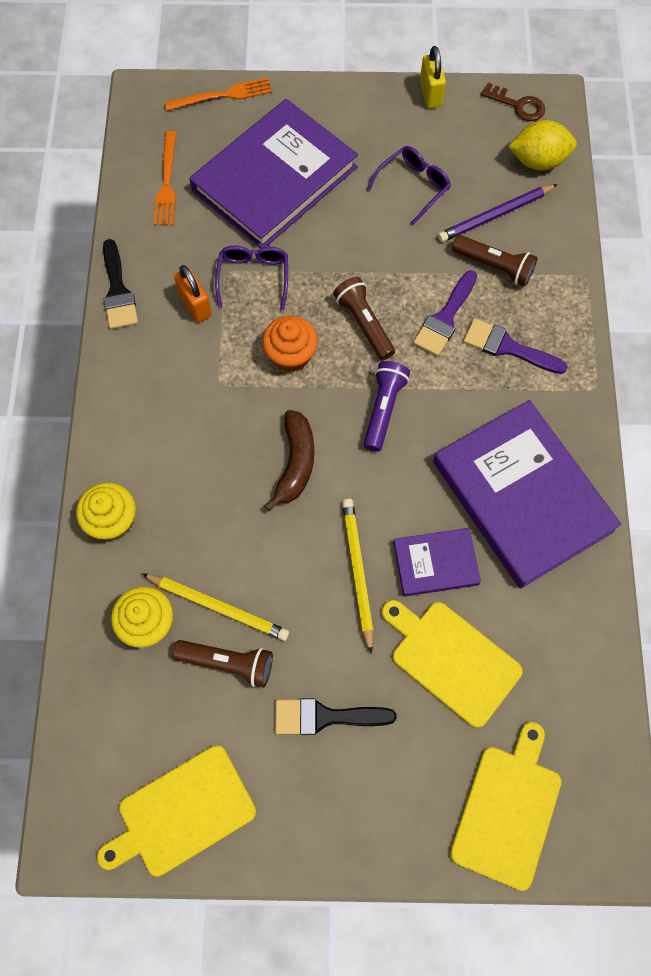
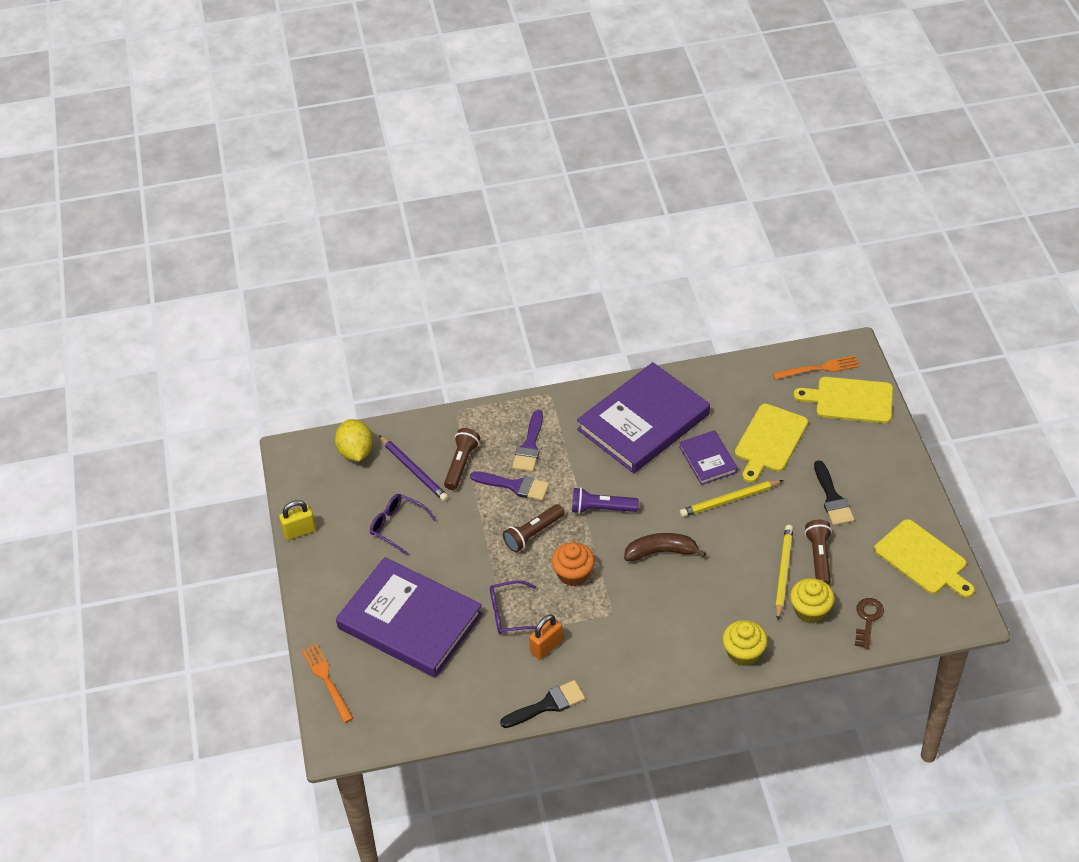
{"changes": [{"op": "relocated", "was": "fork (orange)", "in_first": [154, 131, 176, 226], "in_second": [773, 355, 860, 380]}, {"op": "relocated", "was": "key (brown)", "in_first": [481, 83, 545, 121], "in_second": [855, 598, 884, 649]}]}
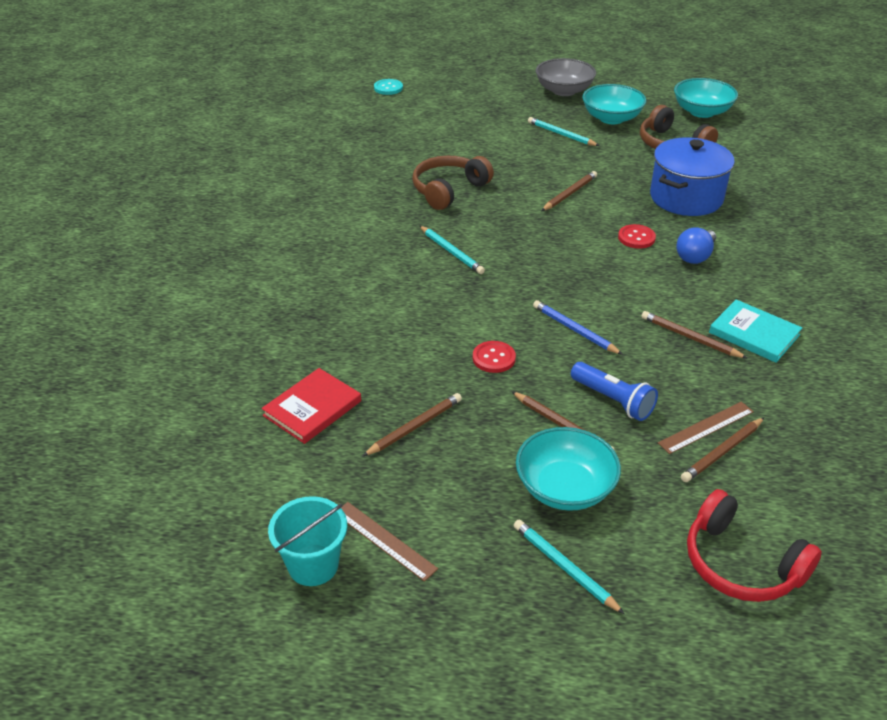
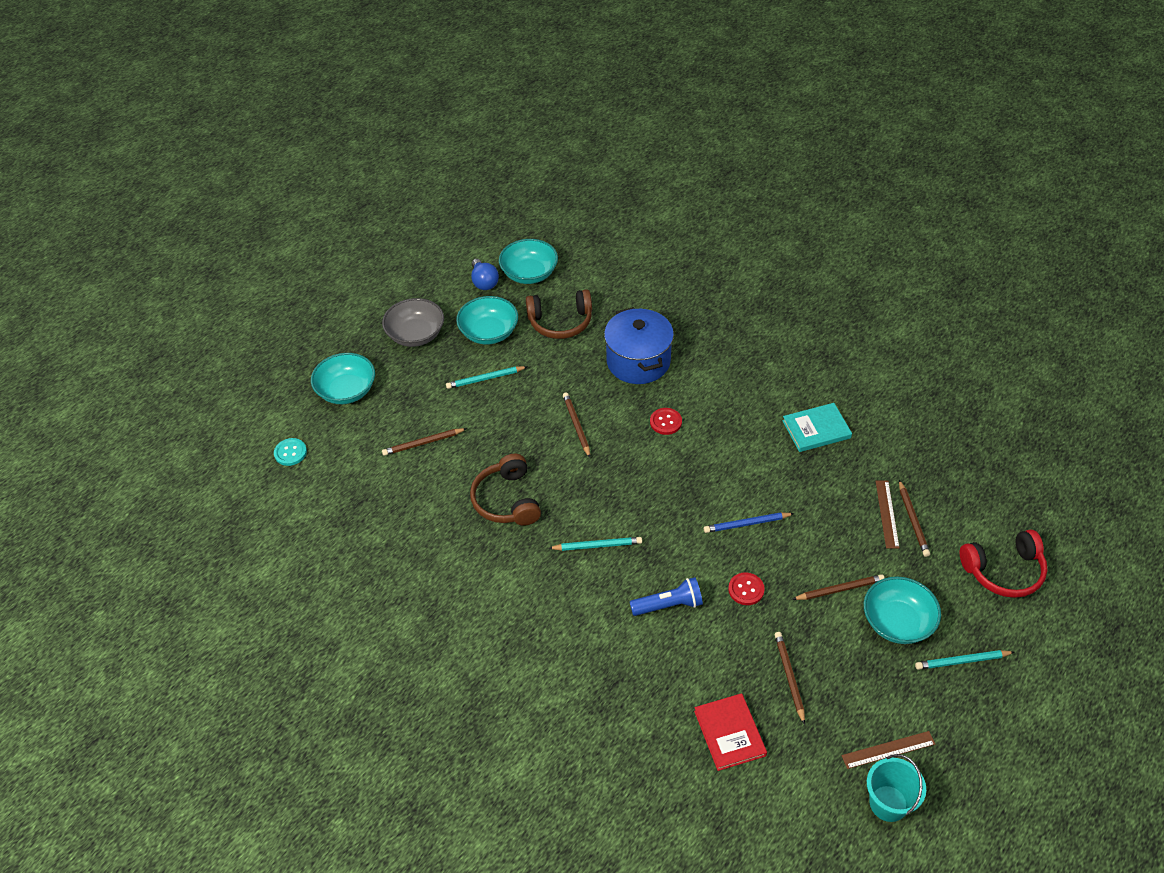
{"changes": [{"op": "relocated", "was": "flashlight (blue)", "in_first": [571, 362, 658, 421], "in_second": [630, 577, 703, 616]}, {"op": "relocated", "was": "pencil (brown)", "in_first": [641, 311, 747, 358], "in_second": [382, 428, 467, 456]}, {"op": "relocated", "was": "light bulb (blue)", "in_first": [676, 228, 716, 264], "in_second": [471, 259, 499, 290]}, {"op": "appeared", "now": "bowl (turquoise)", "in_second": [311, 353, 375, 404]}]}
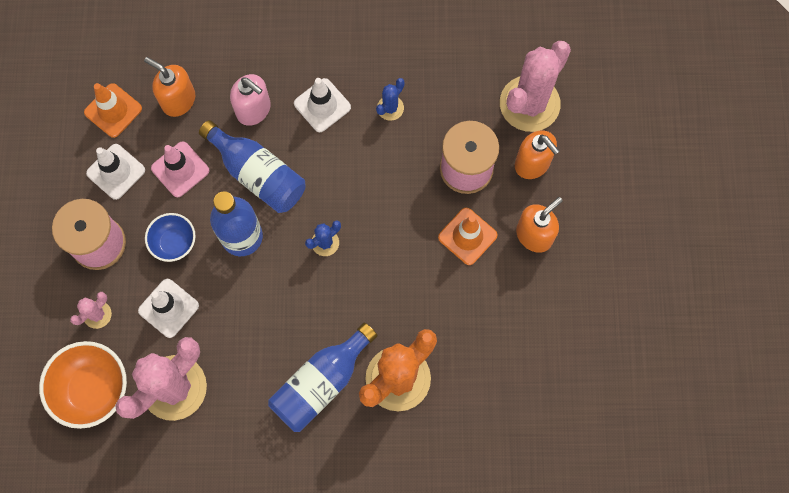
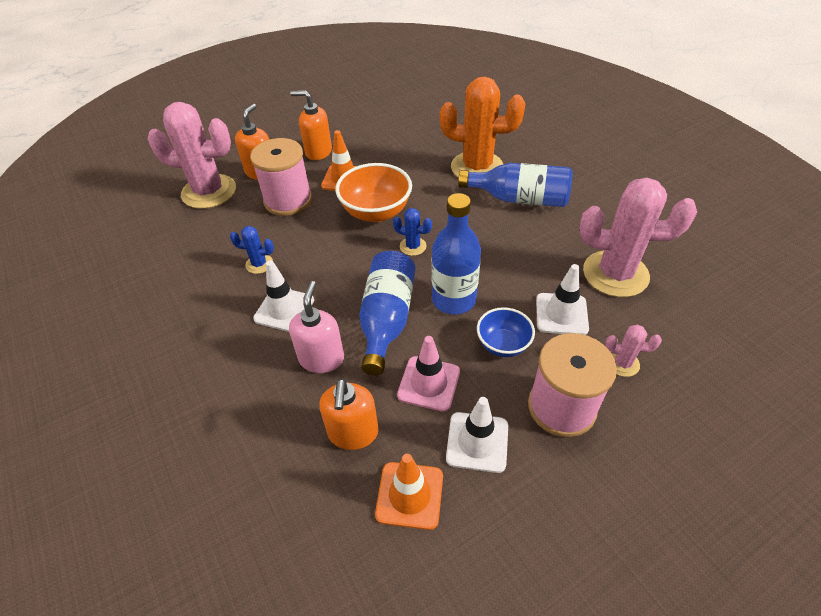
{"changes": [{"op": "relocated", "was": "bowl (orange)", "in_first": [39, 341, 127, 429], "in_second": [335, 163, 412, 222]}]}
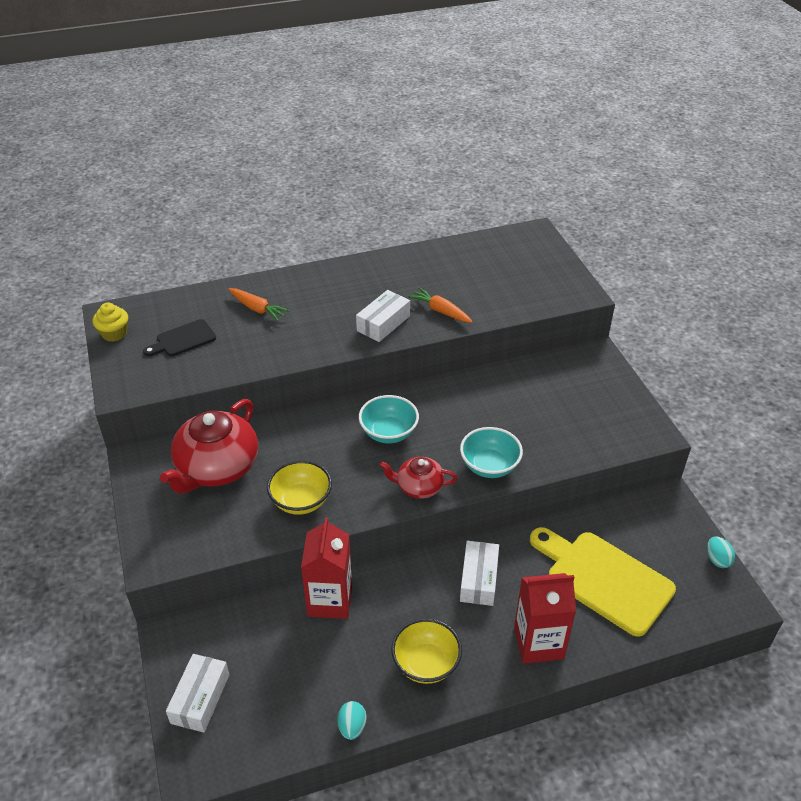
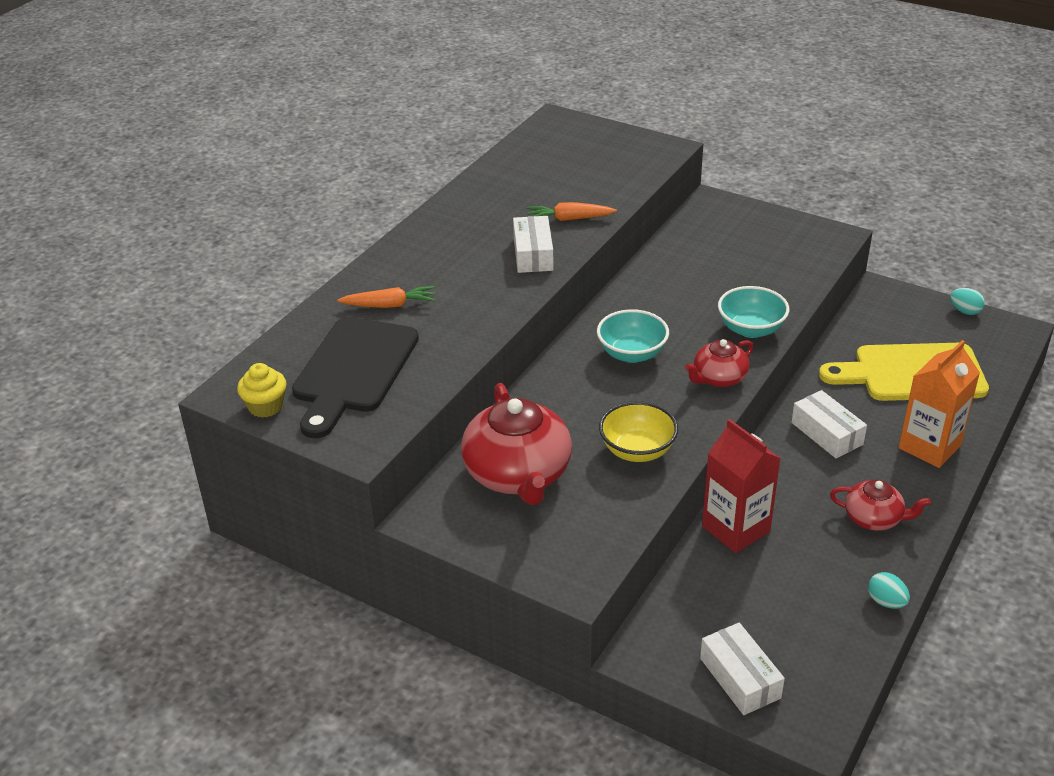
{"changes": [{"op": "size", "was": "cutting board (black)", "in_first": [143, 319, 216, 356], "in_second": [292, 317, 419, 438], "ratio": 1.88}, {"op": "exchanged", "was": "bowl (yellow)", "now": "teapot (red)", "in_first": [391, 618, 462, 684], "in_second": [830, 480, 931, 531]}, {"op": "colour", "was": "carton (red)", "now": "carton (orange)", "in_first": [514, 573, 576, 664], "in_second": [899, 340, 980, 468]}]}
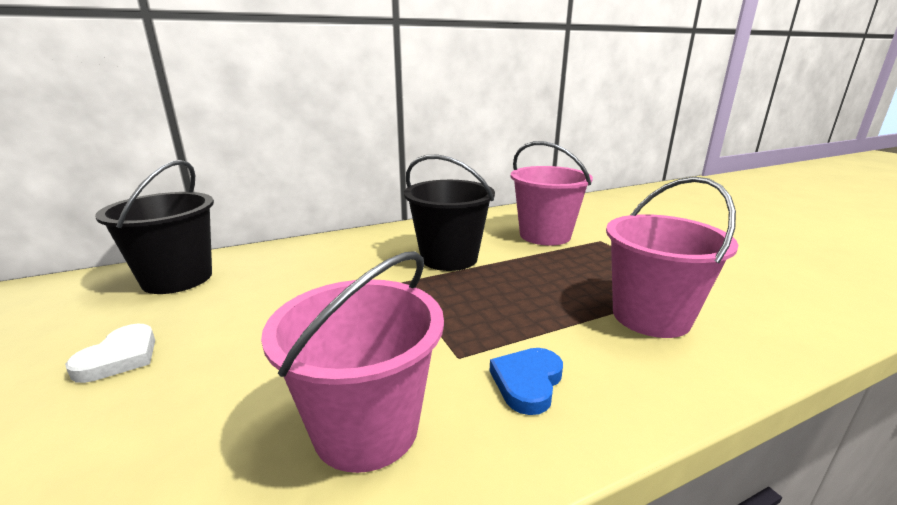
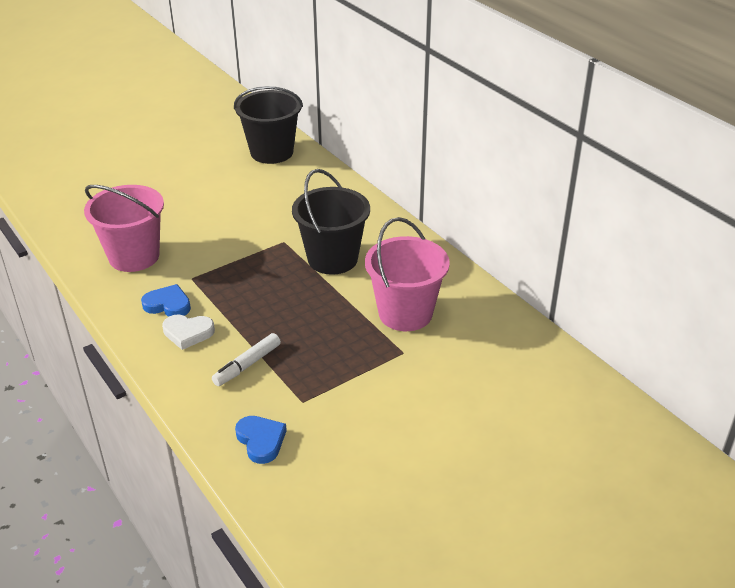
{"changes": [{"op": "relocated", "was": "heart (white)", "in_first": [65, 324, 155, 383], "in_second": [162, 314, 215, 350]}, {"op": "exchanged", "was": "bucket (pink)", "now": "marker (white)", "in_first": [606, 177, 739, 338], "in_second": [212, 333, 281, 386]}, {"op": "appeared", "now": "heart (blue)", "in_second": [235, 416, 287, 464]}]}
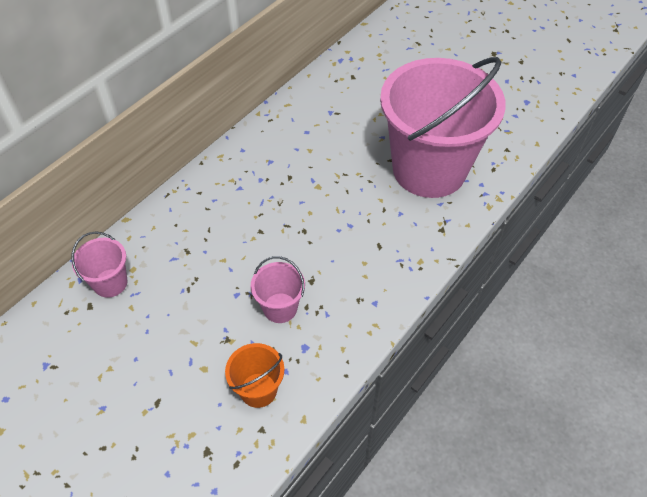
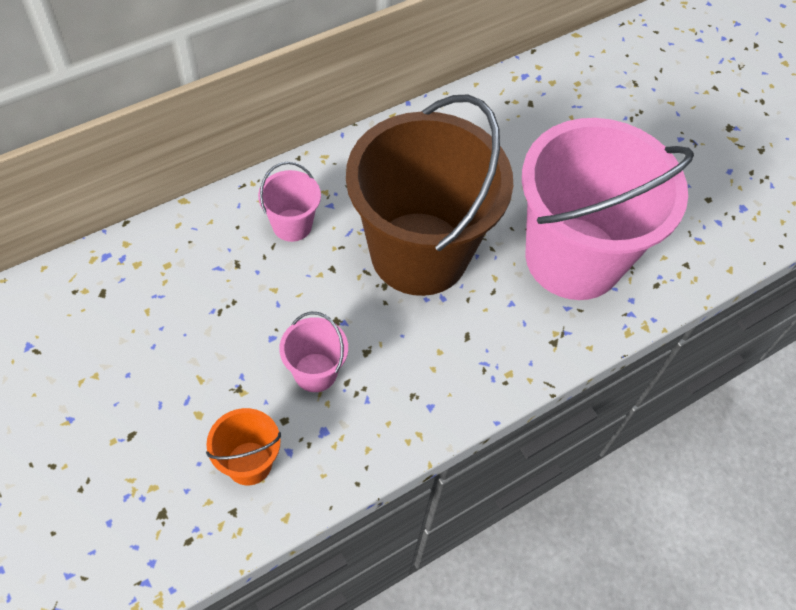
{"changes": [{"op": "relocated", "was": "bucket (pink)", "in_first": [72, 232, 127, 298], "in_second": [258, 162, 321, 242]}, {"op": "appeared", "now": "bucket (brown)", "in_second": [346, 95, 513, 296]}]}
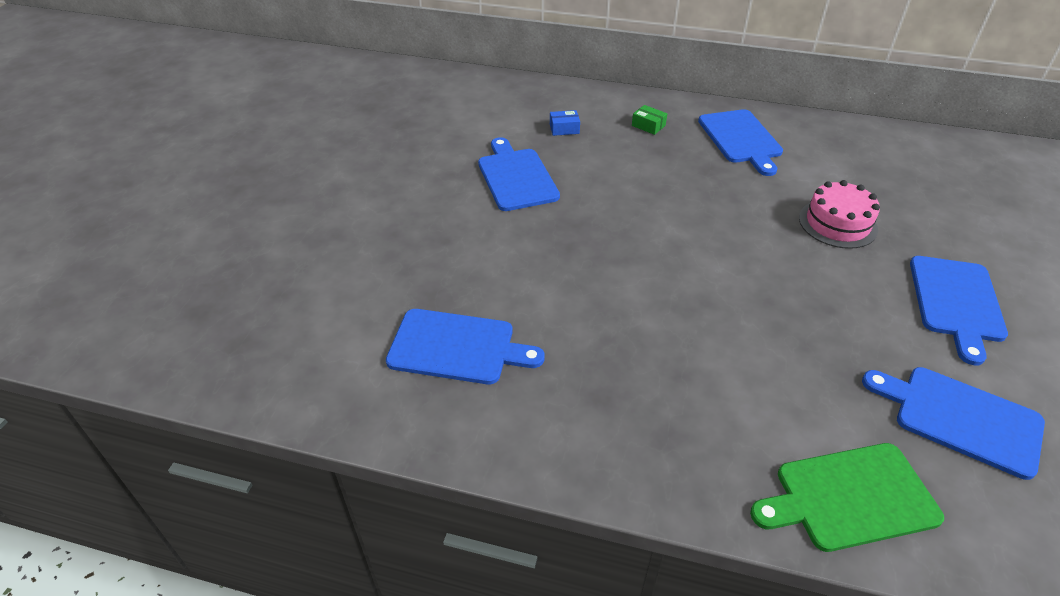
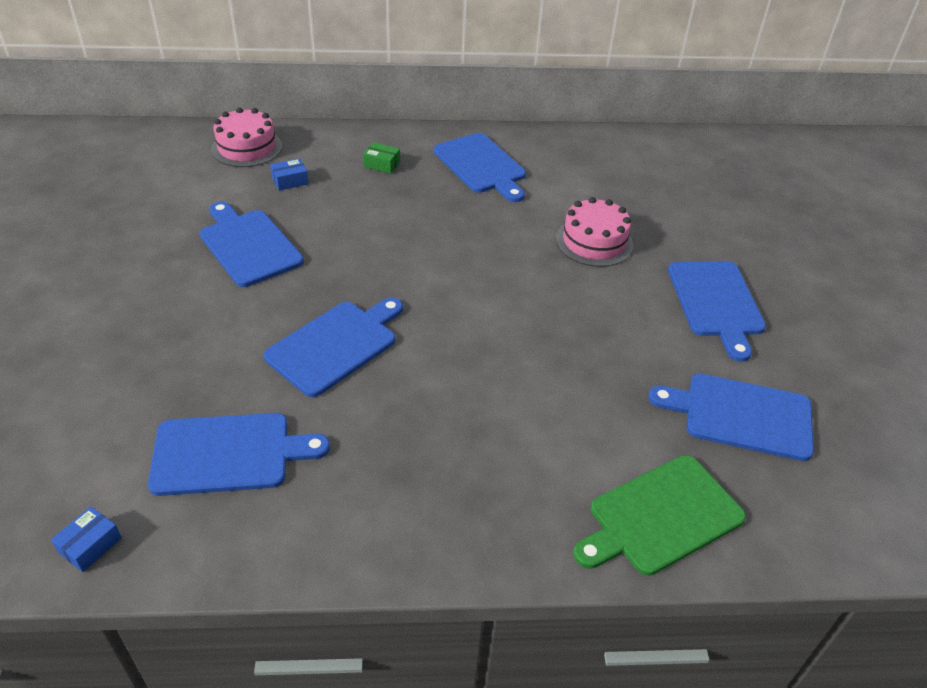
{"changes": [{"op": "appeared", "now": "box (blue)", "in_second": [51, 507, 122, 572]}, {"op": "appeared", "now": "cake (pink)", "in_second": [211, 108, 282, 167]}, {"op": "appeared", "now": "cutting board (blue)", "in_second": [264, 298, 403, 397]}]}
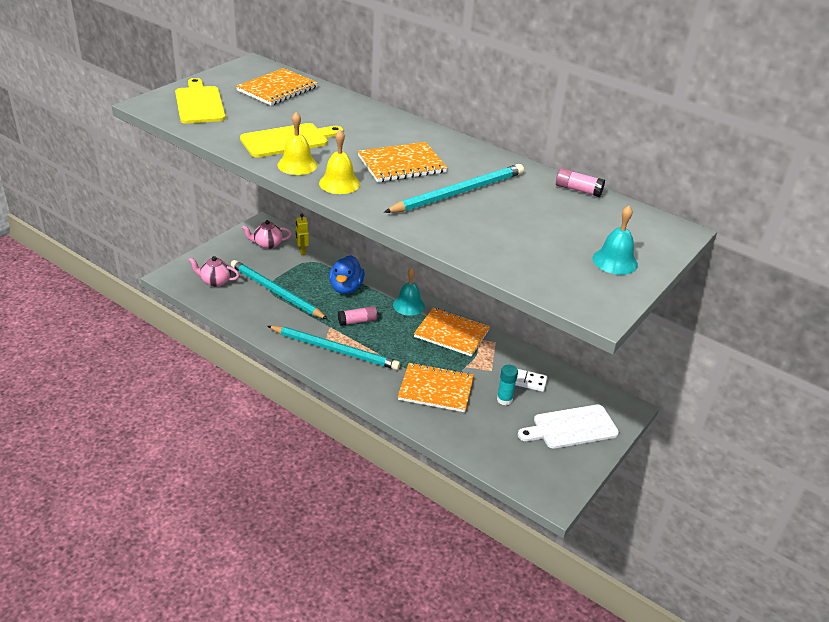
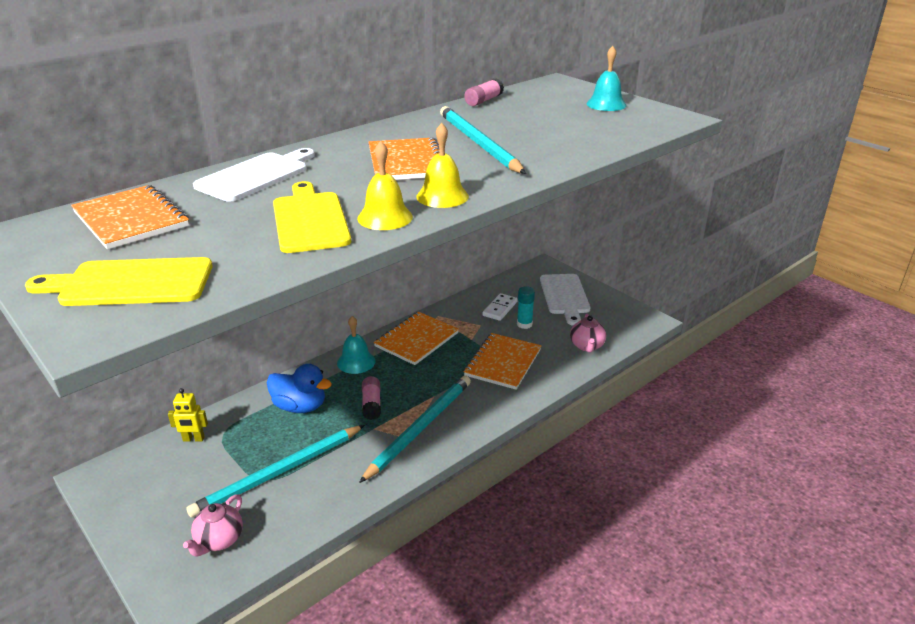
{"changes": [{"op": "relocated", "was": "teapot (pink)", "in_first": [242, 220, 292, 249], "in_second": [570, 314, 606, 353]}, {"op": "appeared", "now": "cutting board (white)", "in_second": [193, 148, 315, 202]}]}
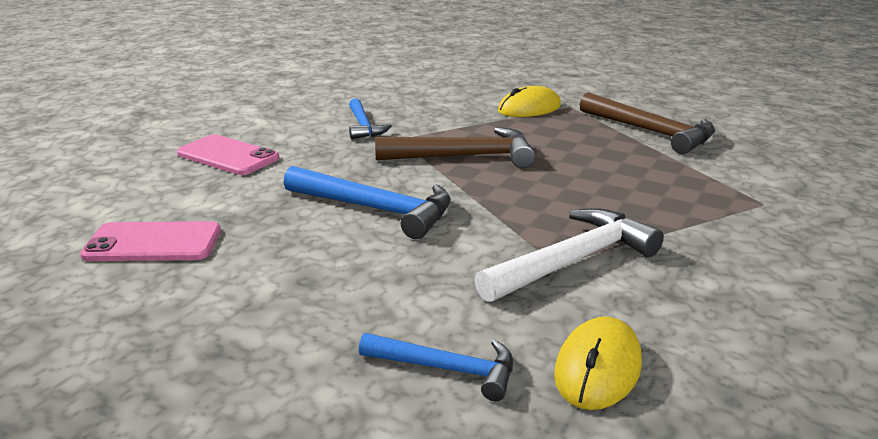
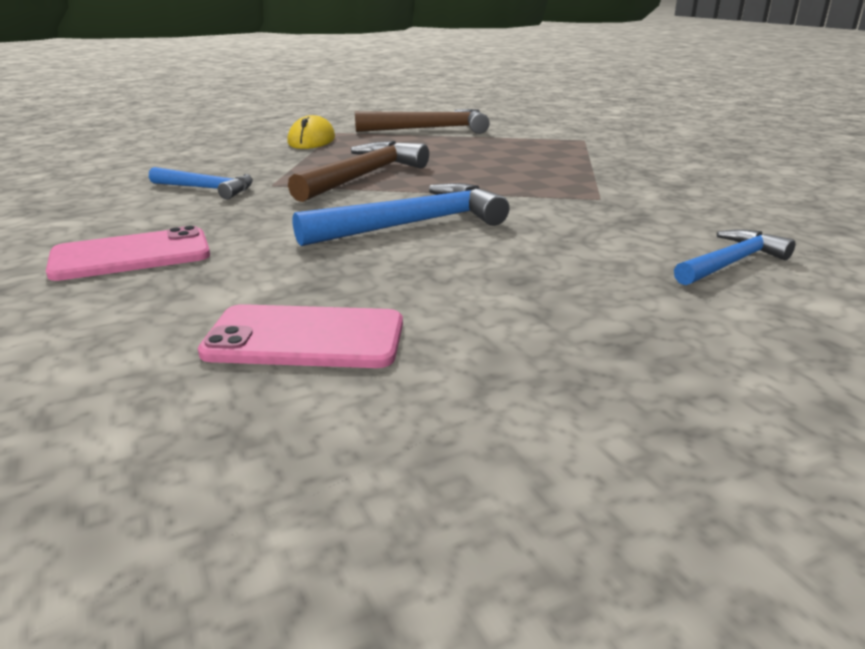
{"changes": [{"op": "spun", "was": "phone (pink)", "in_first": [80, 221, 221, 261], "in_second": [198, 304, 403, 368], "clockwise": 60}, {"op": "missing", "was": "hammer (white)", "in_first": [474, 208, 664, 302]}, {"op": "missing", "was": "mouse (yellow)", "in_first": [554, 316, 642, 410]}]}
